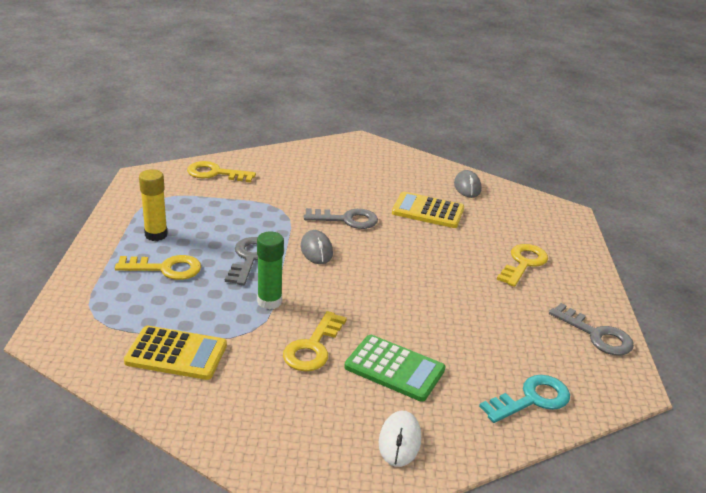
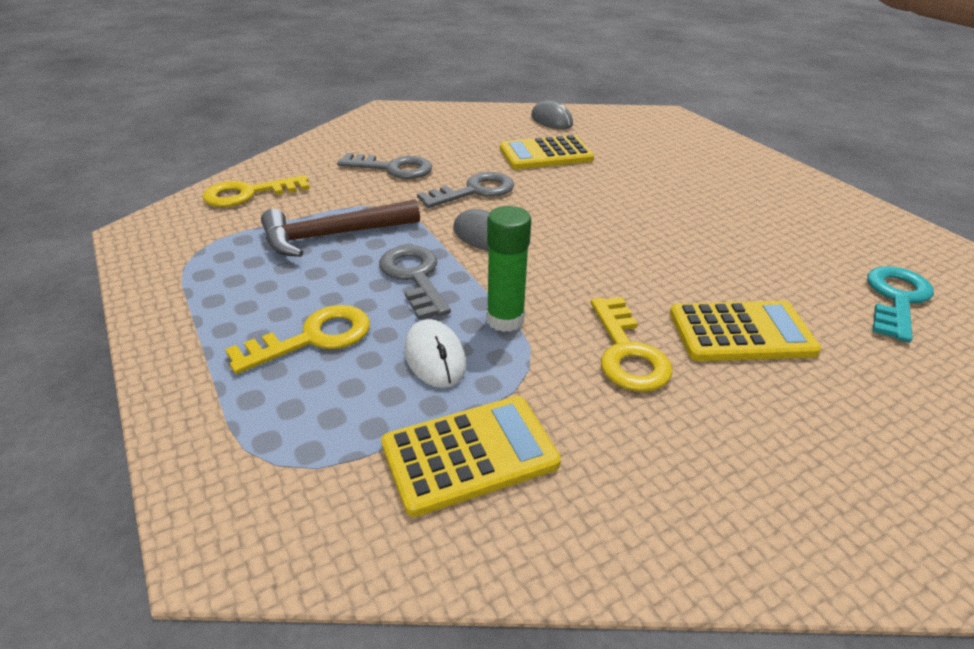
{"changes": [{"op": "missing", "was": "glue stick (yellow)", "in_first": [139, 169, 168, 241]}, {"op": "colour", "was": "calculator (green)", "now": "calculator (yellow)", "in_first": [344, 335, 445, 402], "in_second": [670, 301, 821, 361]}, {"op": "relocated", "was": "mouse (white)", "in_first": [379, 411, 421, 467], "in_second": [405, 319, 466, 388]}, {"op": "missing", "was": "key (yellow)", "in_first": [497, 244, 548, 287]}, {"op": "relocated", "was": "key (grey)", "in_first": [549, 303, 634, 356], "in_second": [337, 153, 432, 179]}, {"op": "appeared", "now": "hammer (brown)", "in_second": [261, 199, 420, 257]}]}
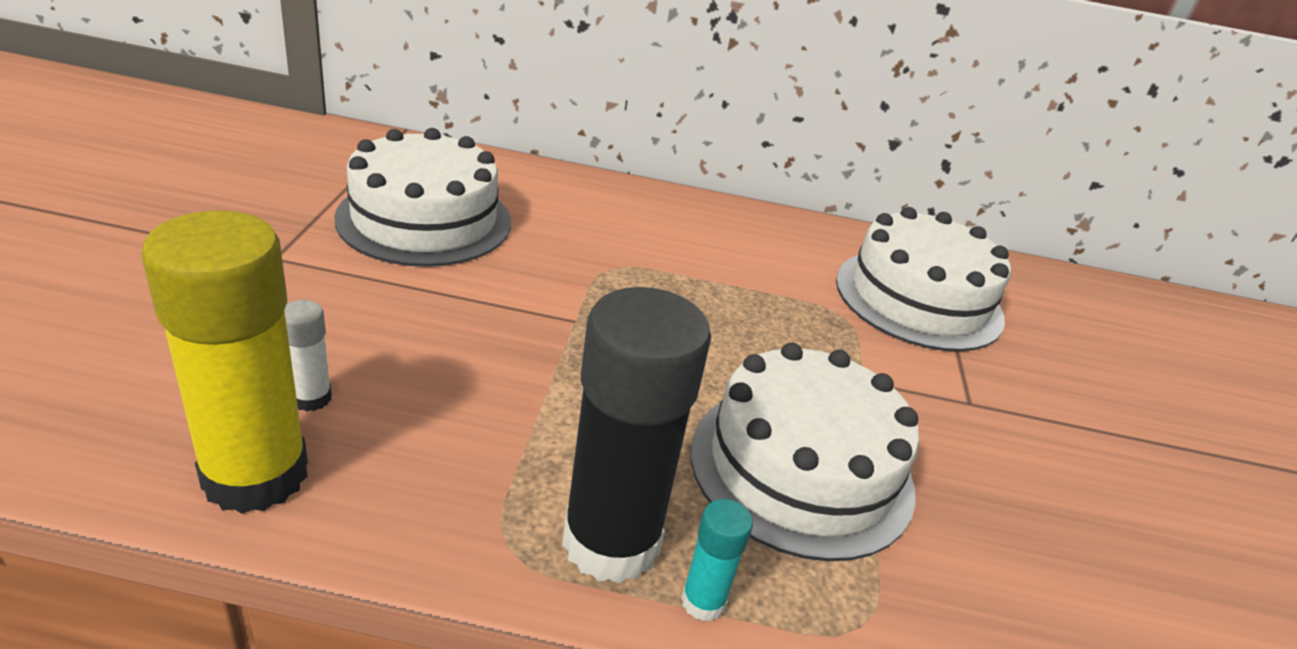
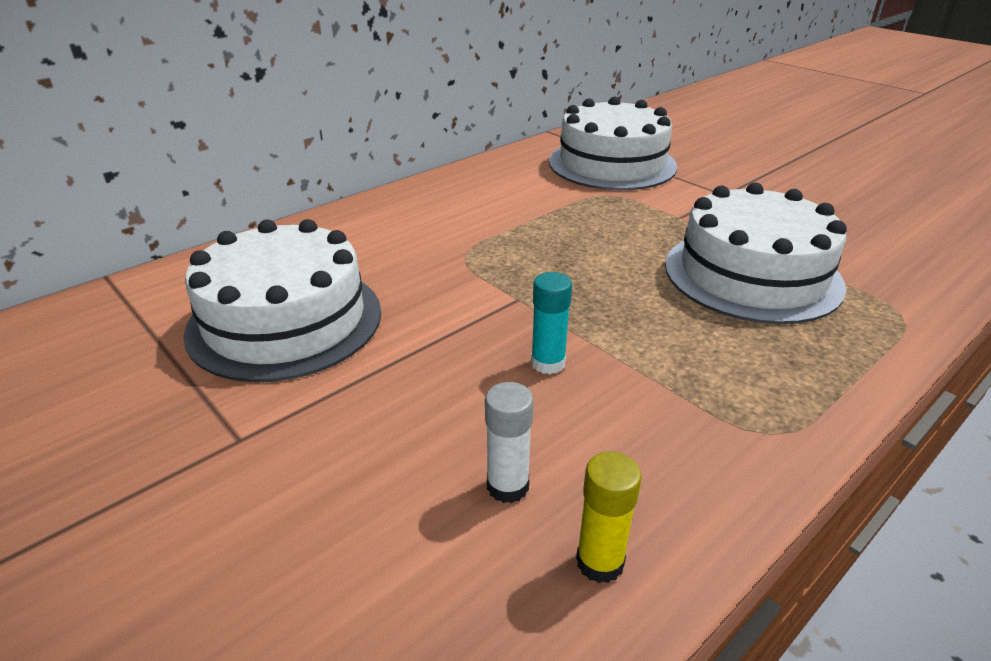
{"changes": [{"op": "size", "was": "glue stick (yellow)", "in_first": [141, 210, 308, 514], "in_second": [576, 451, 642, 583], "ratio": 0.44}, {"op": "missing", "was": "glue stick (black)", "in_first": [562, 287, 711, 584]}, {"op": "relocated", "was": "glue stick (turquoise)", "in_first": [681, 499, 753, 621], "in_second": [531, 272, 572, 374]}]}
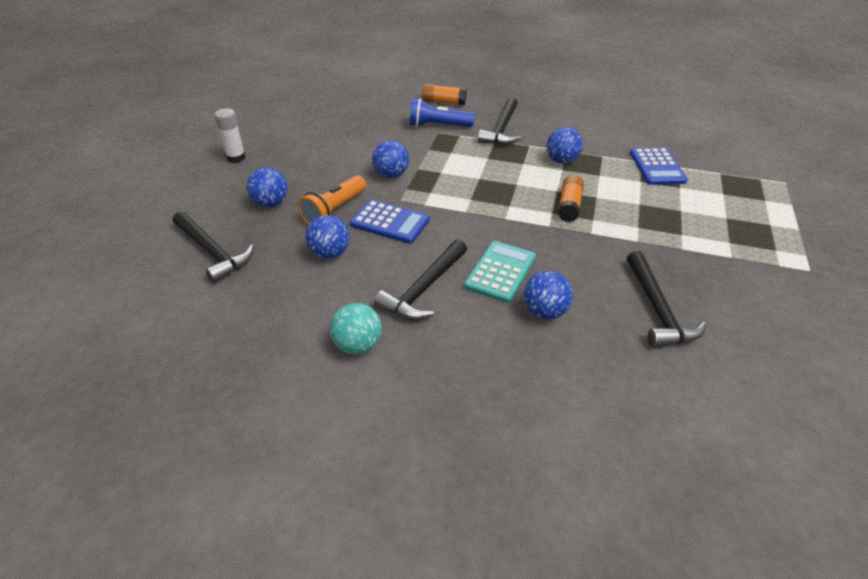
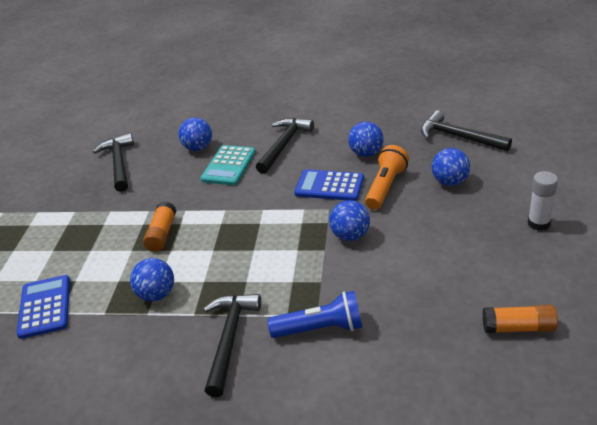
{"changes": [{"op": "missing", "was": "ball (turquoise)", "in_first": [330, 303, 382, 354]}, {"op": "relocated", "was": "glue stick (orange)", "in_first": [422, 84, 467, 105], "in_second": [483, 305, 558, 333]}]}
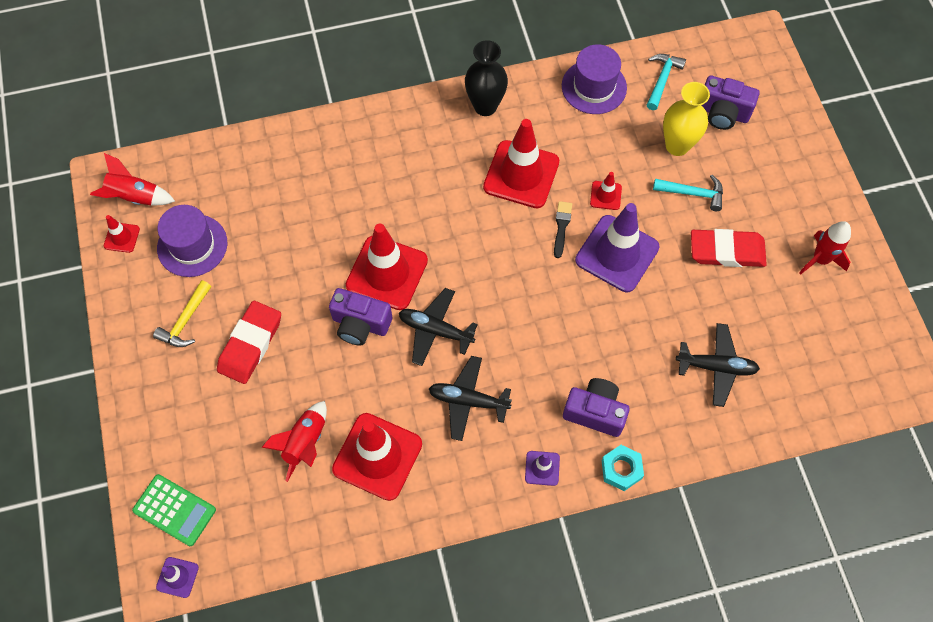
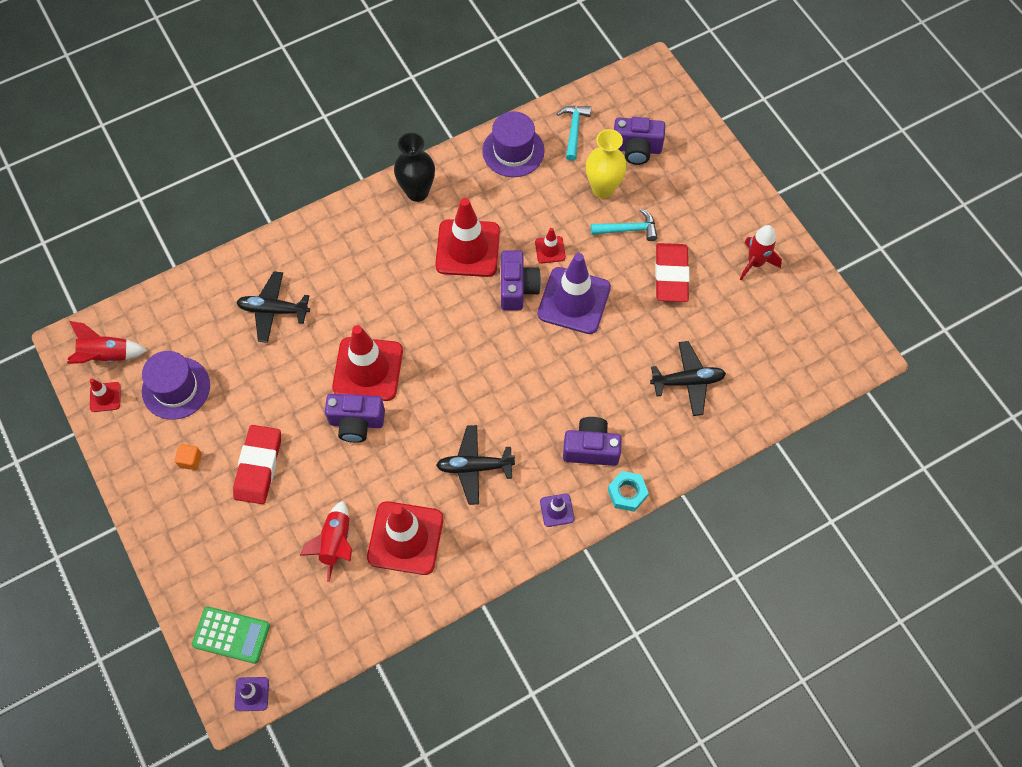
{"changes": [{"op": "exchanged", "was": "hammer (yellow)", "now": "cube (orange)", "in_first": [153, 280, 211, 347], "in_second": [175, 444, 202, 470]}, {"op": "relocated", "was": "plane (black)", "in_first": [399, 288, 478, 366], "in_second": [236, 271, 310, 343]}, {"op": "exchanged", "was": "brush (black)", "now": "camera (purple)", "in_first": [554, 201, 572, 258], "in_second": [501, 250, 541, 310]}, {"op": "spun", "was": "eraser (red)", "in_first": [691, 229, 767, 267], "in_second": [655, 243, 690, 302], "clockwise": -75}]}
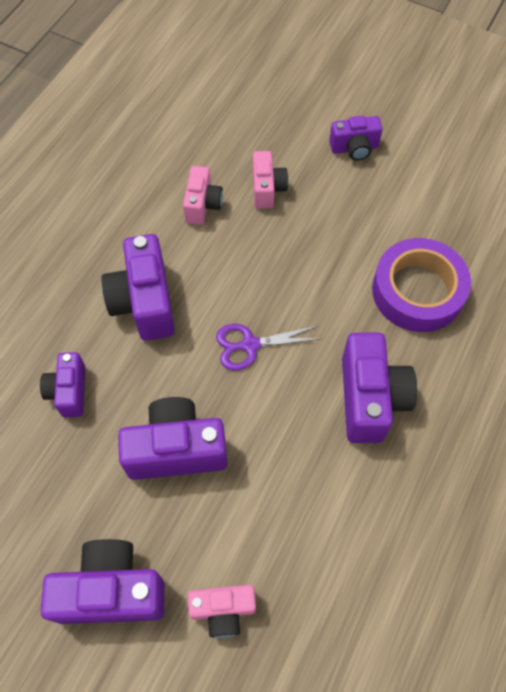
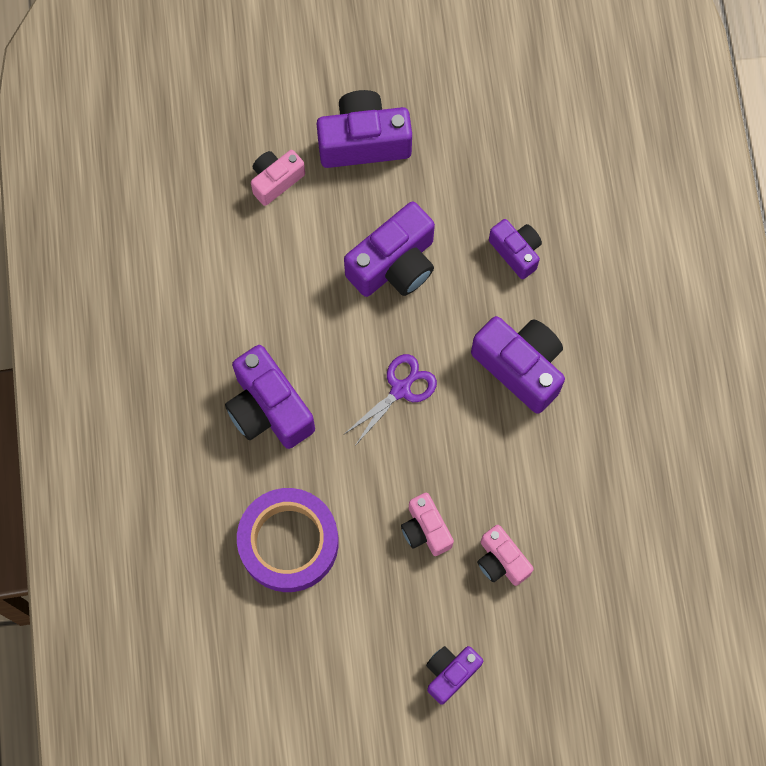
{"changes": [{"op": "spun", "was": "camera (purple)", "in_first": [41, 539, 165, 624], "in_second": [317, 90, 412, 168], "clockwise": -150}, {"op": "relocated", "was": "camera (pink)", "in_first": [183, 166, 223, 225], "in_second": [401, 493, 454, 556]}]}
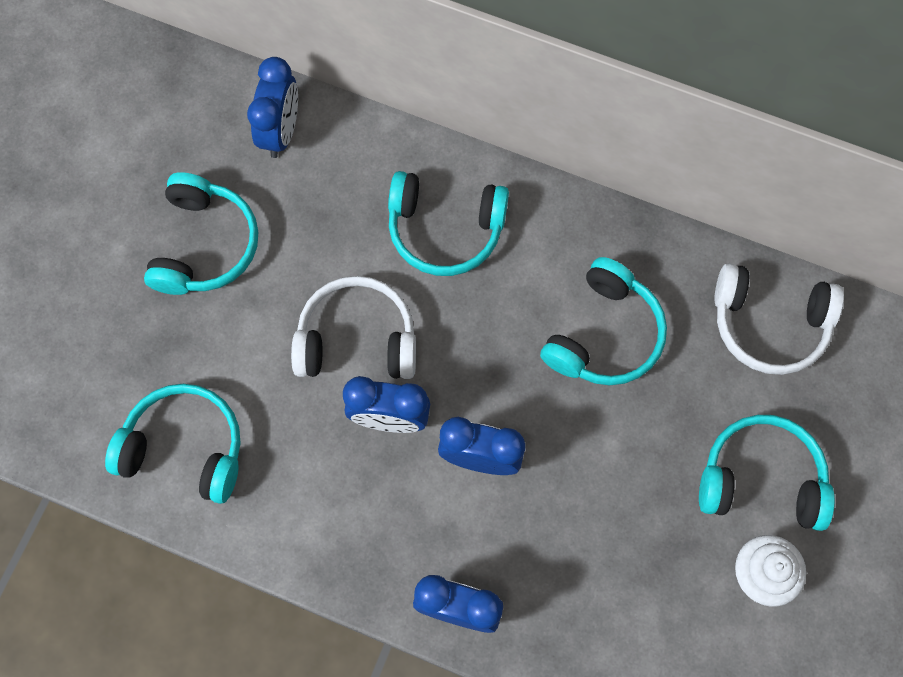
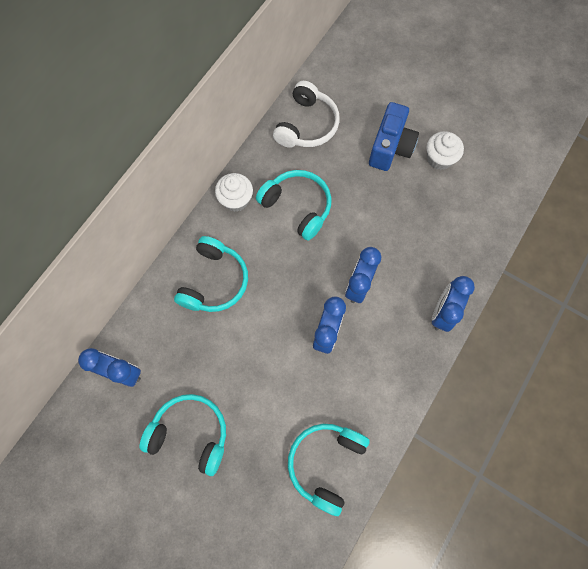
{"changes": [{"op": "missing", "was": "headphones (white)", "in_first": [291, 276, 416, 379]}, {"op": "exchanged", "was": "headphones (turquoise)", "now": "camera (blue)", "in_first": [699, 415, 835, 531], "in_second": [369, 102, 419, 171]}, {"op": "appeared", "now": "cupcake (white)", "in_second": [215, 173, 253, 212]}]}
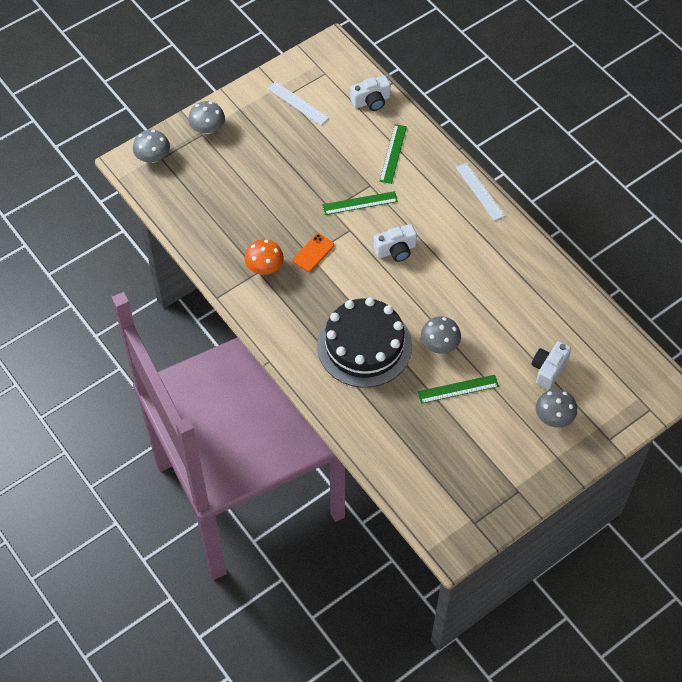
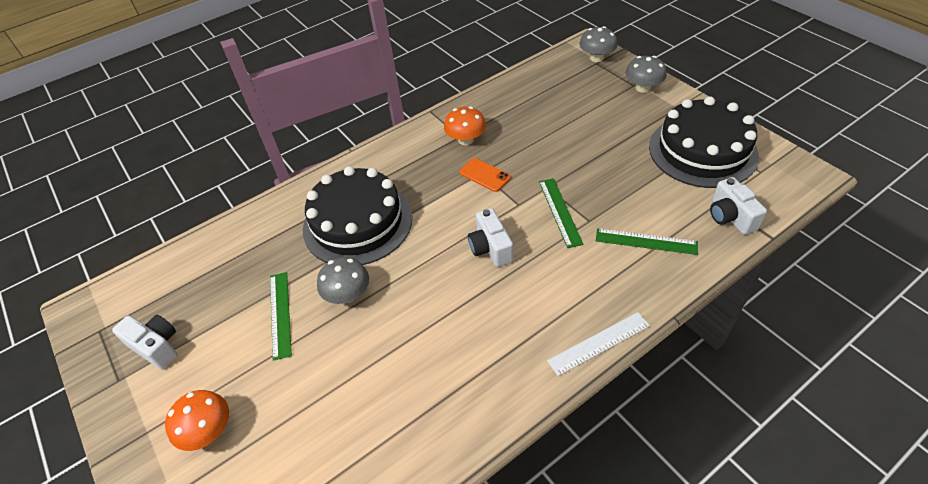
{"changes": [{"op": "exchanged", "was": "ruler (white)", "now": "cake (black)", "in_first": [268, 81, 329, 125], "in_second": [649, 96, 759, 188]}, {"op": "relocated", "was": "camera (white)", "in_first": [531, 341, 571, 390], "in_second": [112, 315, 178, 370]}, {"op": "colour", "was": "mushroom (grey)", "now": "mushroom (orange)", "in_first": [536, 389, 577, 428], "in_second": [165, 390, 229, 451]}]}
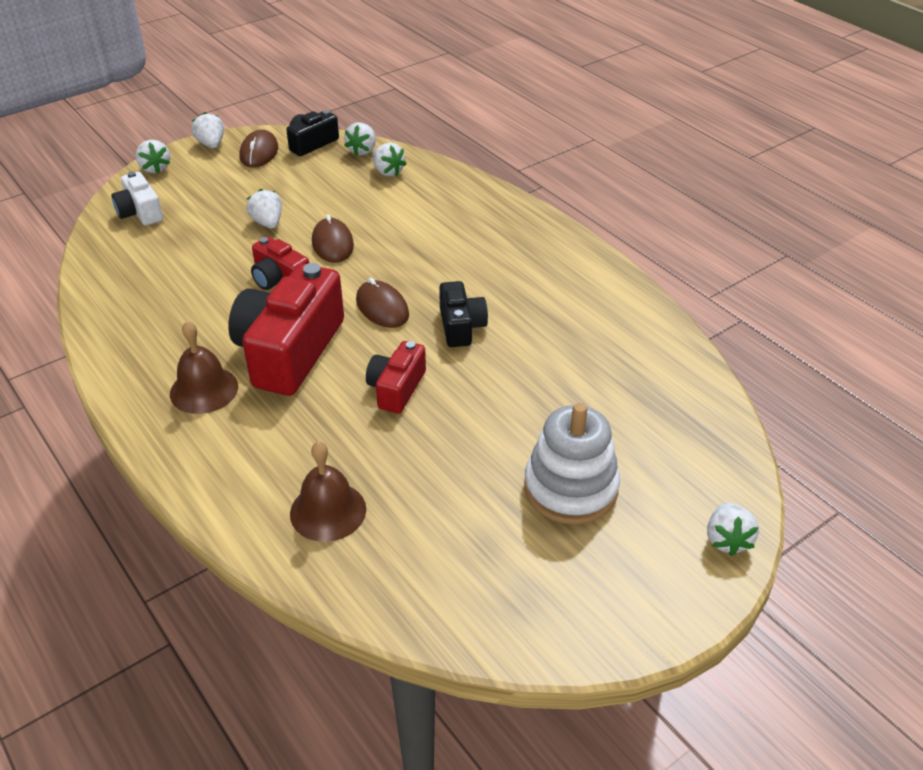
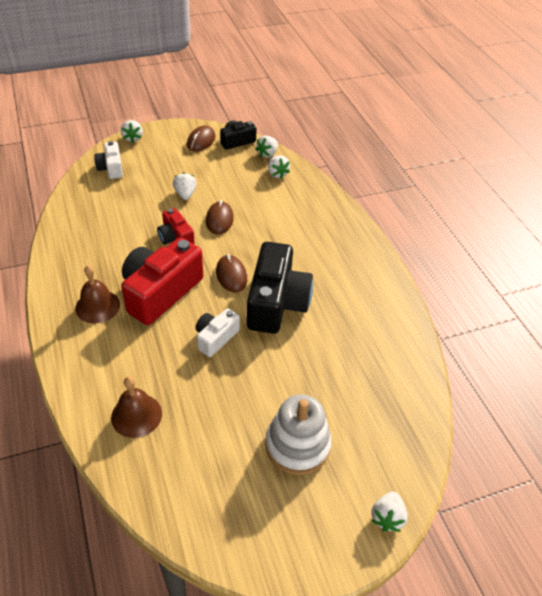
{"changes": [{"op": "missing", "was": "strawberry (white)", "in_first": [192, 112, 224, 148]}, {"op": "colour", "was": "camera (red)", "now": "camera (white)", "in_first": [366, 341, 426, 414], "in_second": [196, 308, 240, 357]}, {"op": "size", "was": "camera (black)", "in_first": [439, 281, 488, 347], "in_second": [247, 242, 313, 334], "ratio": 1.9}]}
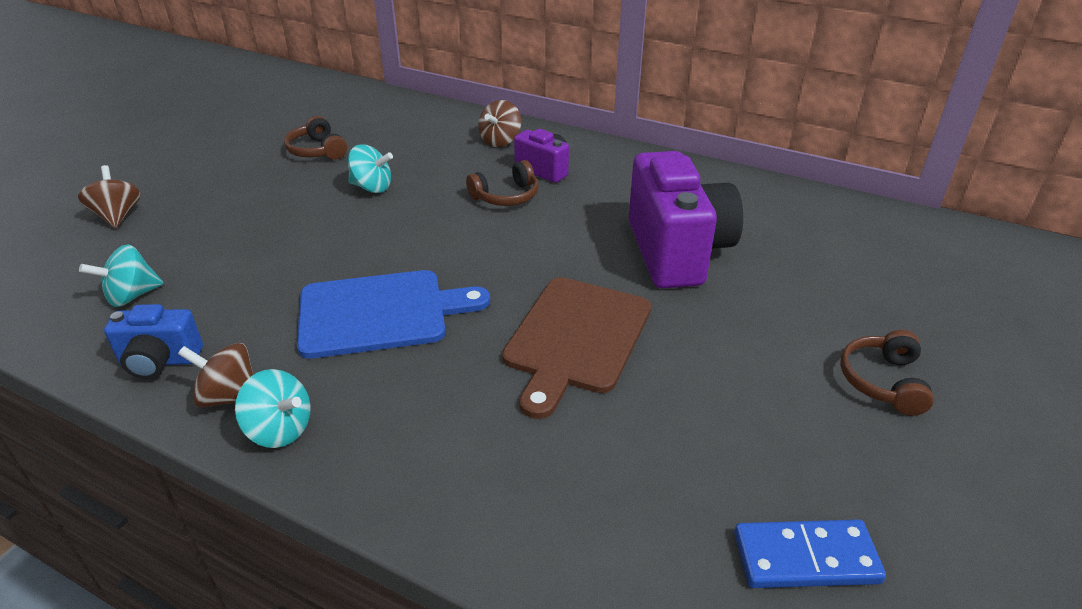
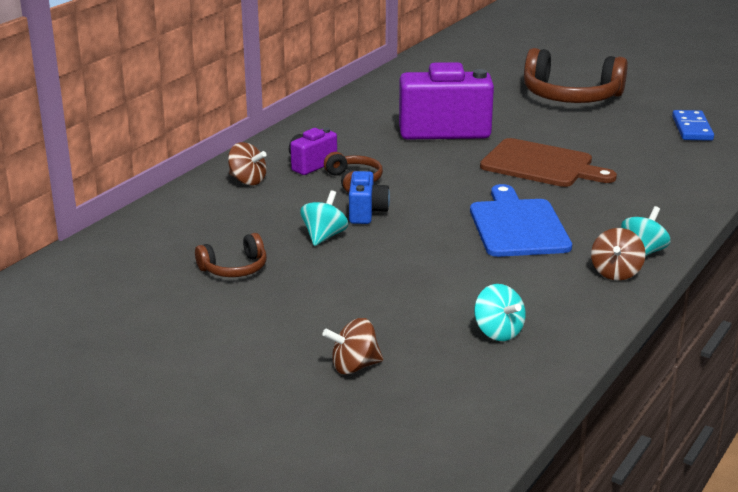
{"changes": [{"op": "relocated", "was": "camera (blue)", "in_first": [104, 304, 203, 379], "in_second": [349, 171, 390, 224]}, {"op": "size", "was": "headphones (brown)", "in_first": [840, 330, 934, 416], "in_second": [524, 48, 628, 103], "ratio": 2.0}]}
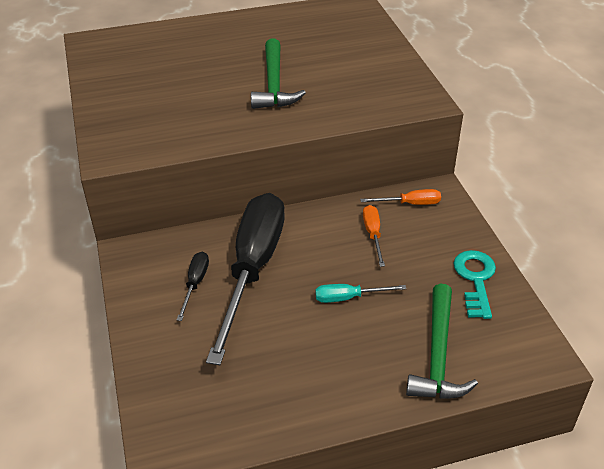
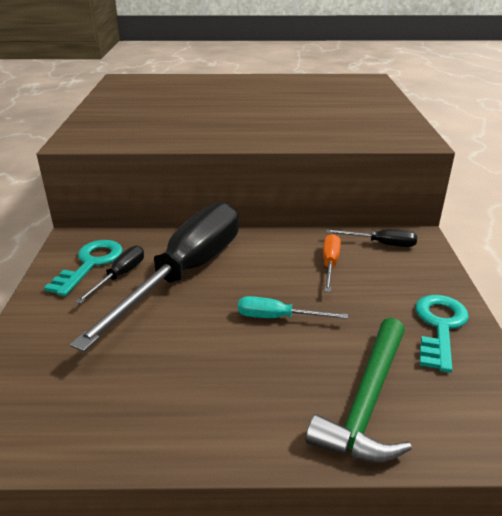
{"changes": [{"op": "missing", "was": "hammer (green)", "in_first": [251, 39, 306, 109]}, {"op": "colour", "was": "screwdriver (orange)", "now": "screwdriver (black)", "in_first": [360, 189, 441, 205], "in_second": [326, 229, 417, 247]}, {"op": "appeared", "now": "key (turquoise)", "in_second": [44, 240, 123, 296]}]}
